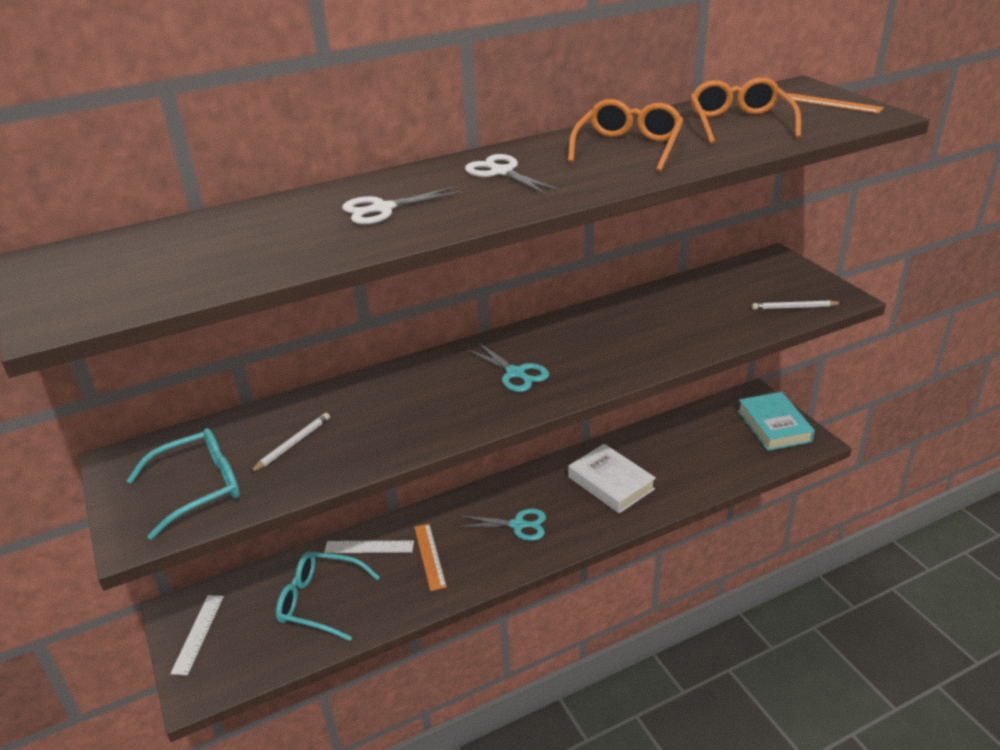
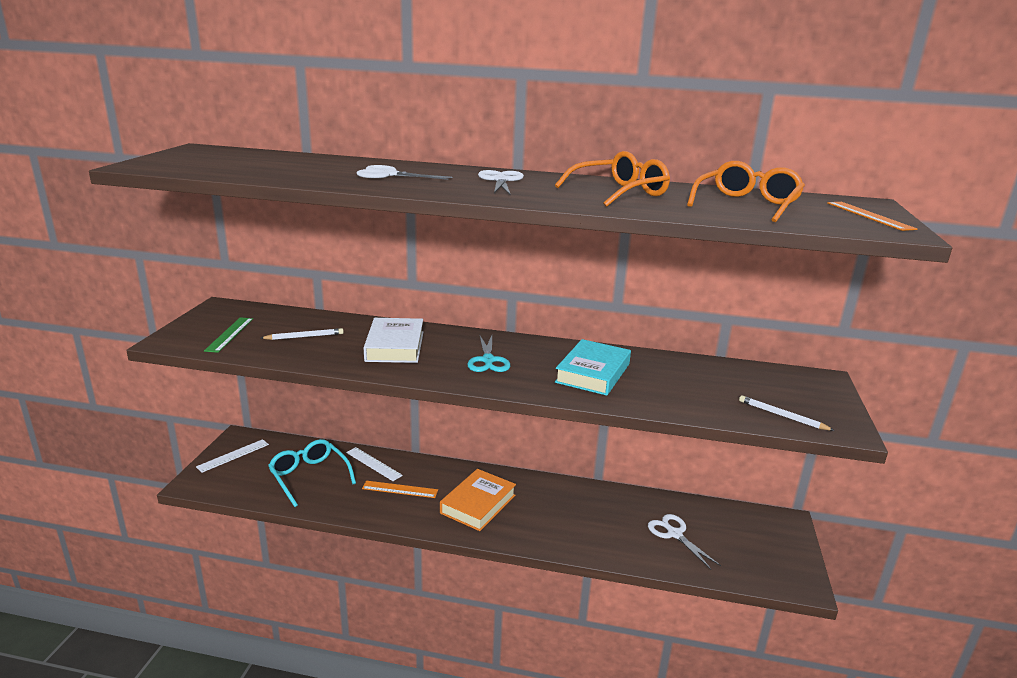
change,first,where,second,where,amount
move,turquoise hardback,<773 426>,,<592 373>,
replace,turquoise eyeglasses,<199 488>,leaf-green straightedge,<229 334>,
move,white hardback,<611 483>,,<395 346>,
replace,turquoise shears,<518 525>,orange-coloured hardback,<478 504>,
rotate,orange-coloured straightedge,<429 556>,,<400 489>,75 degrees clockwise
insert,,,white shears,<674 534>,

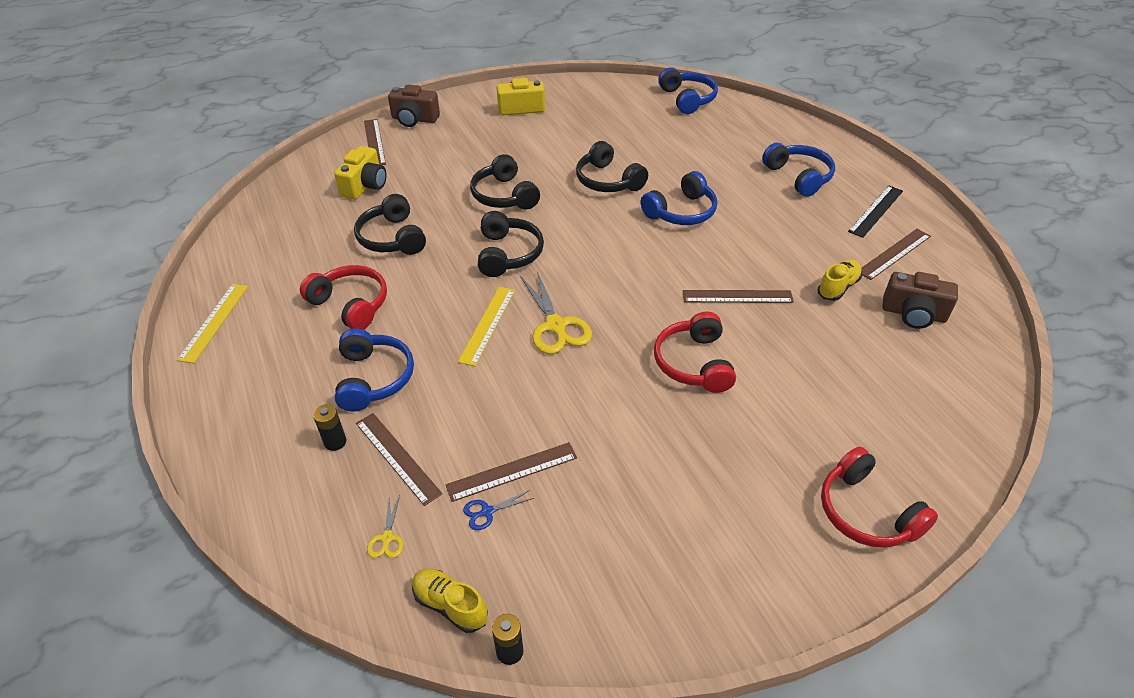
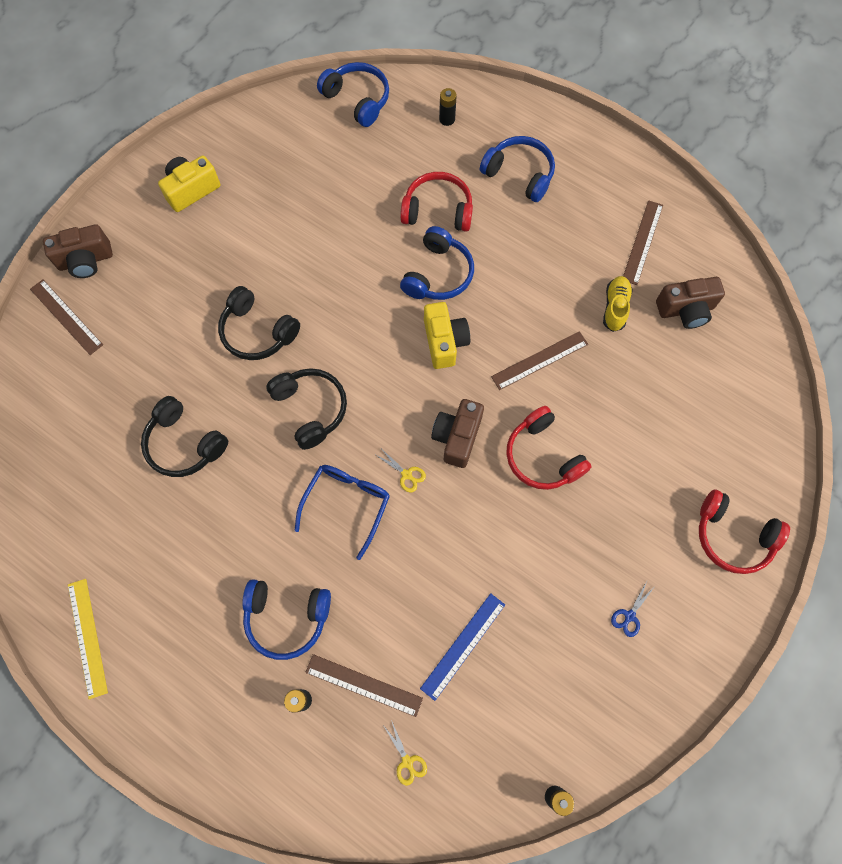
change,first,where,second,where,amount
delete,jet-black headset,<608 181>,,,
move,bright yellow camera,<365 186>,,<444 342>,
delete,jet-black straightedge,<876 211>,,,
move,scarlet headset,<351 304>,,<438 210>,
resize,bright yellow shears,<555 326>,,<406 474>,x0.48
replace,bright yellow straightedge,<487 325>,royal blue eyeglasses,<346 505>,
rotate,royal blue headset,<374 378>,,<287 618>,135 degrees clockwise
recolor,dark brown straightedge,<512 471>,royal blue straightedge,<463 645>,
move,royal blue shears,<487 512>,,<629 616>,
delete,bright yellow lace-up shoe,<450 605>,,,
insert,,,jet-black AA battery,<447 119>,
insert,,,dark brown camera,<457 437>,

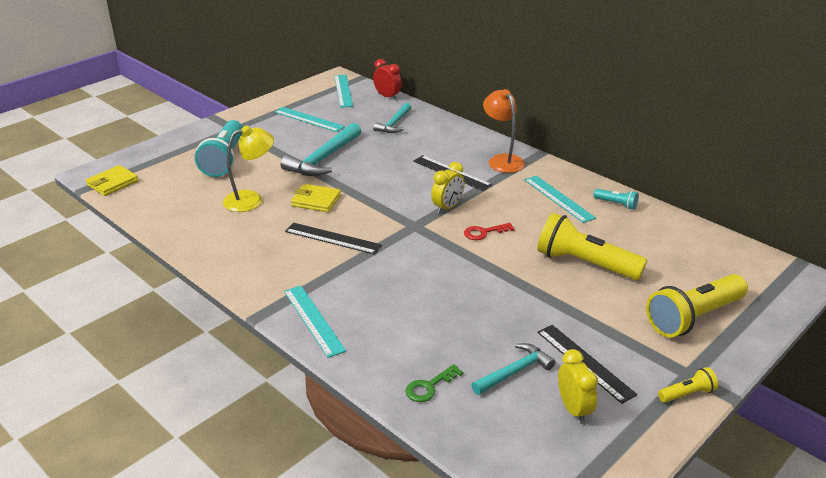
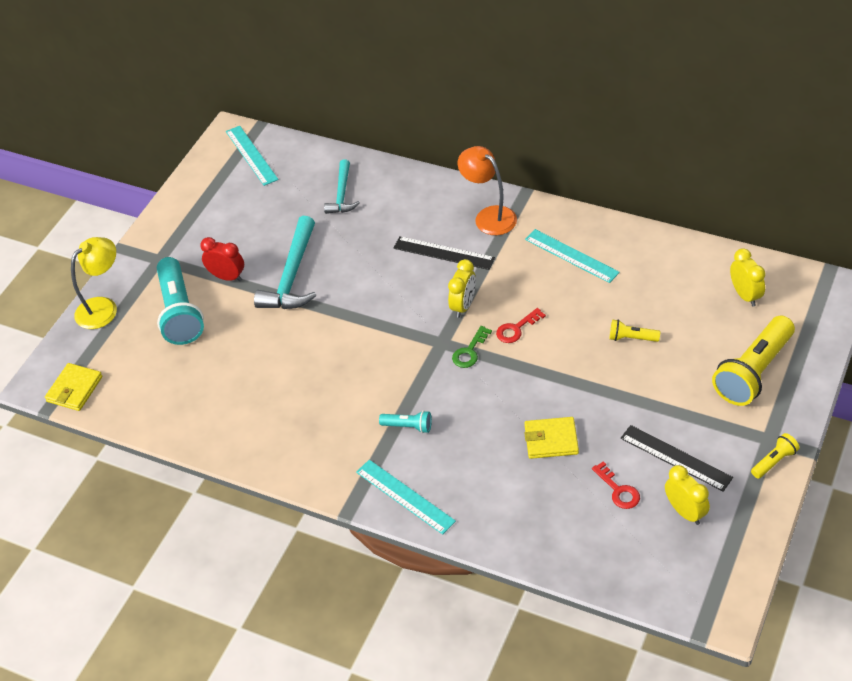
change,first,where,second,where,amount
move,scarlet bedside clock,<387 97>,,<227 277>,
delete,turquoise straightedge,<309 119>,,,
move,bright yellow desk lamp,<251 199>,,<103 307>,
move,bright yellow card wallet,<316 200>,,<551 440>,
move,turquoise flashlight,<616 204>,,<408 426>,
resize,bright yellow flashlight,<585 264>,,<631 338>,x0.46
delete,jet-black straightedge,<333 238>,,,
replace,turquoise carpenter's hammer,<514 372>,scarlet latchkey,<618 490>,
move,leaf-green latchkey,<429 386>,,<470 351>,
insert,,,bright yellow bedside clock,<745 295>,

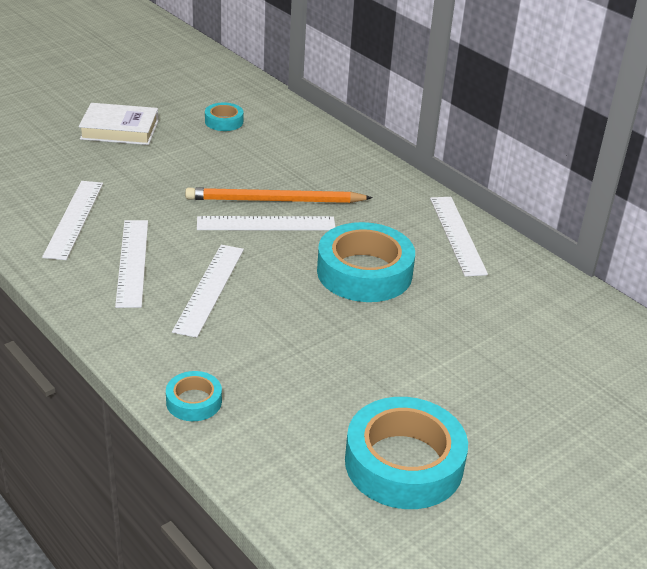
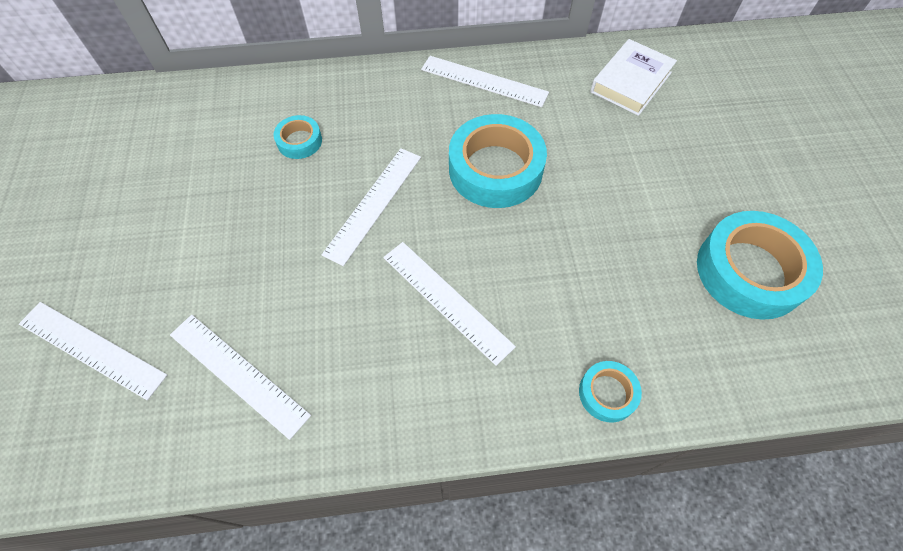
change,first,where,second,where,amount
move,white hardback,<119 130>,,<630 82>,
move,turquoise tape,<224 121>,,<299 141>,
delete,orange-coloured wooden pencil,<274 200>,,,
move,white straightedge,<132 262>,,<92 349>,

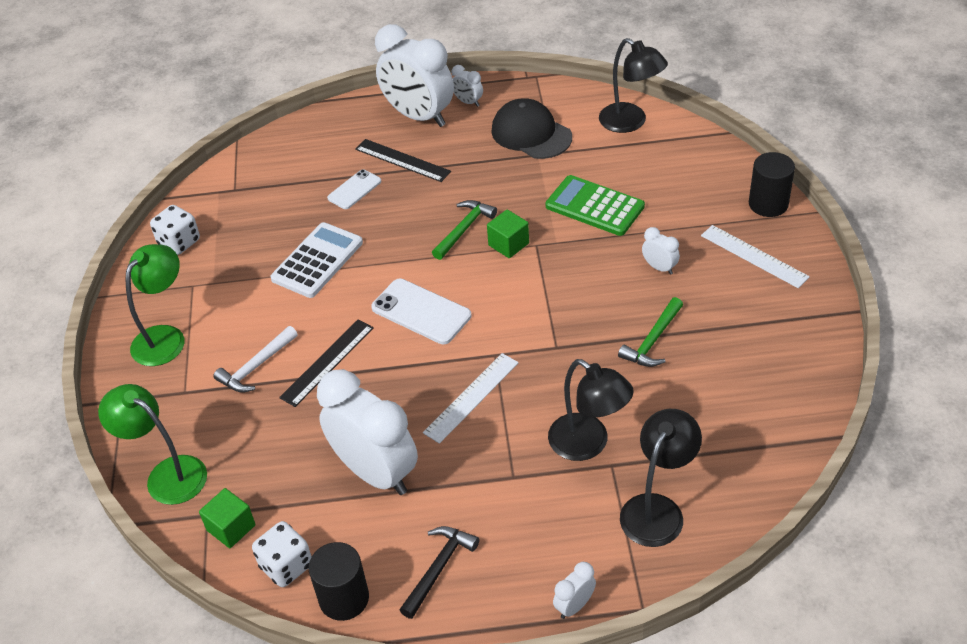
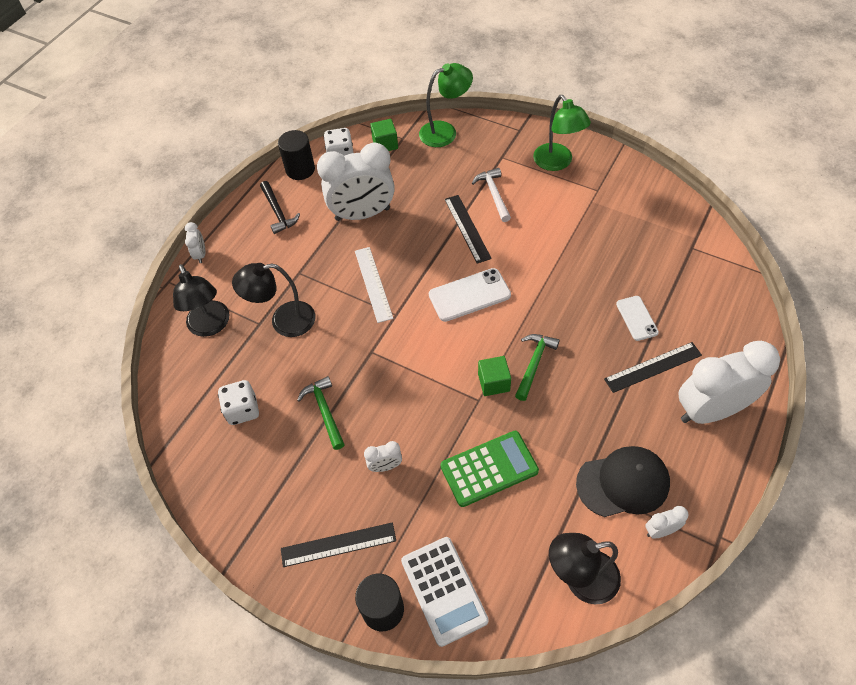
change,first,where,second,where,amount
move,white bedside clock,<468 102>,,<660 530>,
rotate,leaf-green carpenter's hammer,<464 229>,,<534 364>,135 degrees counterclockwise
move,white dice,<179 242>,,<242 410>,
move,white calculator,<317 261>,,<444 590>,
recolor,white straightedge,<754 256>,jet-black straightedge,<338 544>,

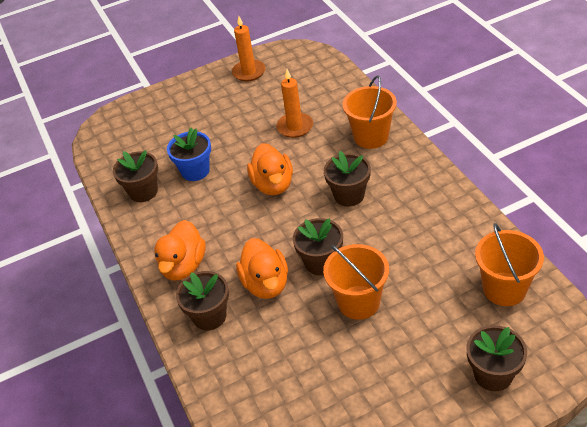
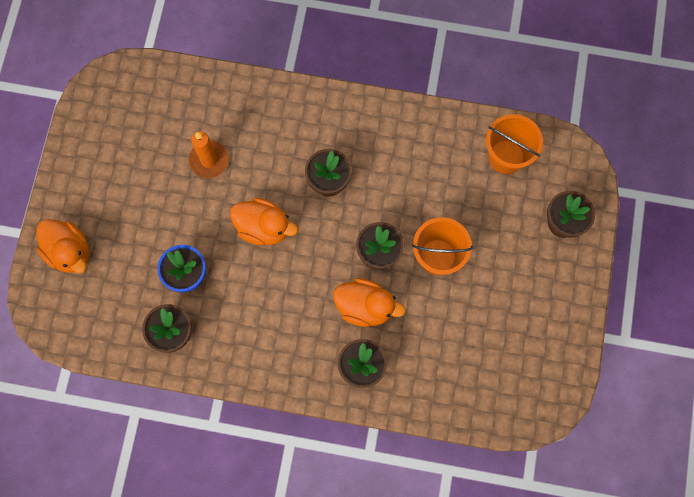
change,first,where,second,where,amount
delete,orange-coloured wax candle,<249 72>,,,
delete,orange-coloured pail,<371 137>,,,
move,orange-coloured toy duck,<183 266>,,<70 252>,

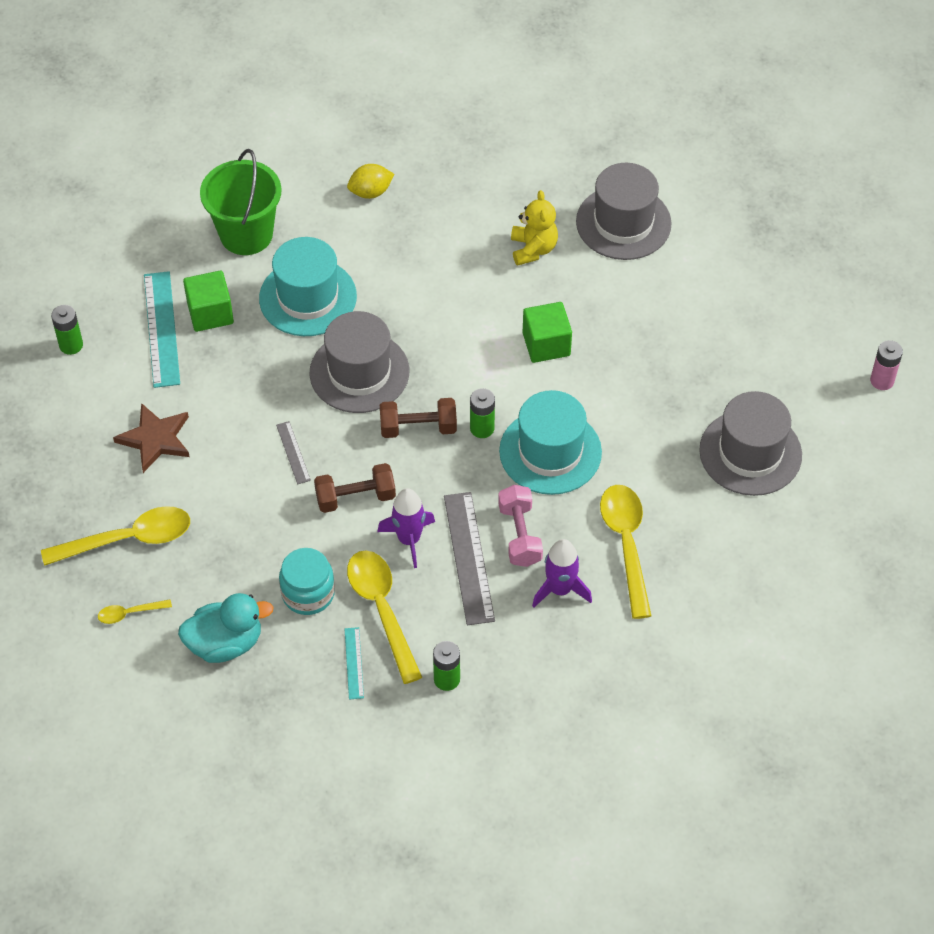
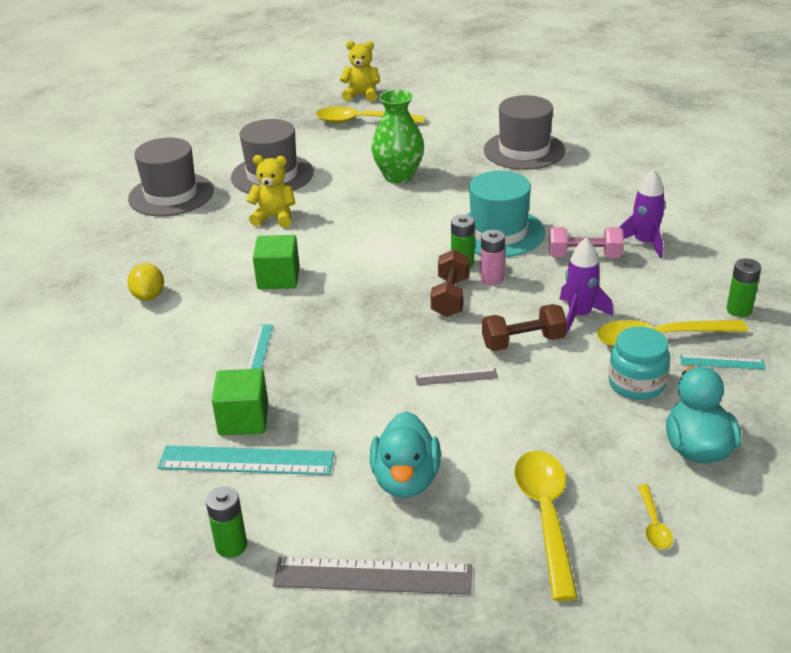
change,first,where,second,where,amount
delete,leaf-green pail,<246 234>,,,
replace,turquoise hat,<308 297>,turquoise straightedge,<259 348>,
move,leaf-green block,<546 344>,,<278 278>,
move,gray hat,<359 372>,,<171 195>,
move,rose-pink AA battery,<882 380>,,<492 279>,
replace,dark brown star shape,<155 439>,turquoise toy duck,<406 480>,
rotate,dark brown dumbbell,<355 497>,,<523 342>,75 degrees clockwise
move,bright yellow tablespoon,<626 545>,,<362 121>,
move,gray straightedge,<469 557>,,<372 576>,
insert,,,bright yellow stuffed bear,<361 95>,
insert,,,leaf-green vase,<398 176>,

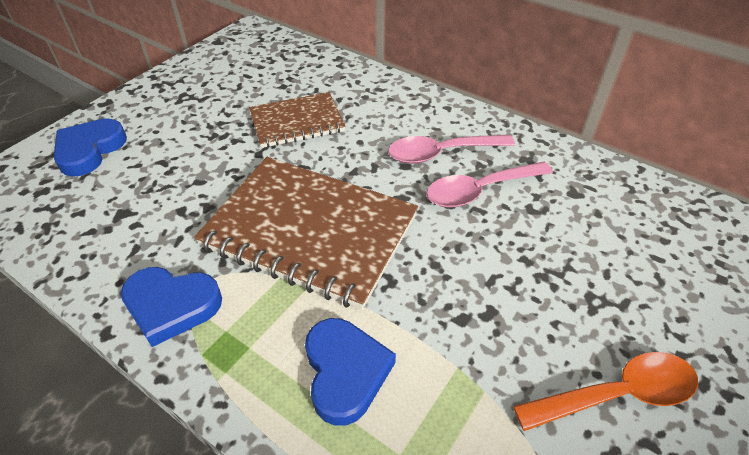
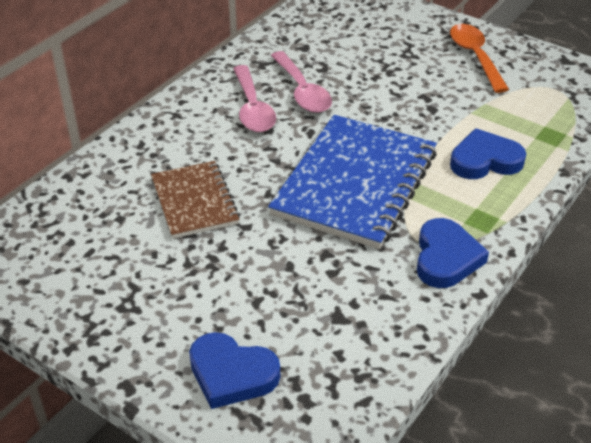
change,first,where,second,where,amount
recolor,dark brown notebook,<310 232>,royal blue notebook,<355 184>,

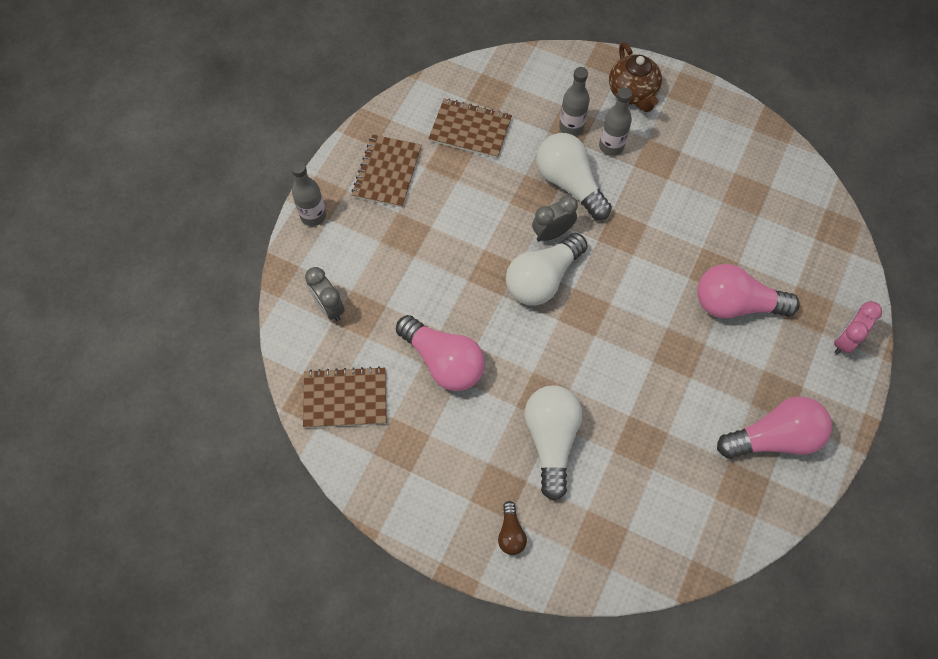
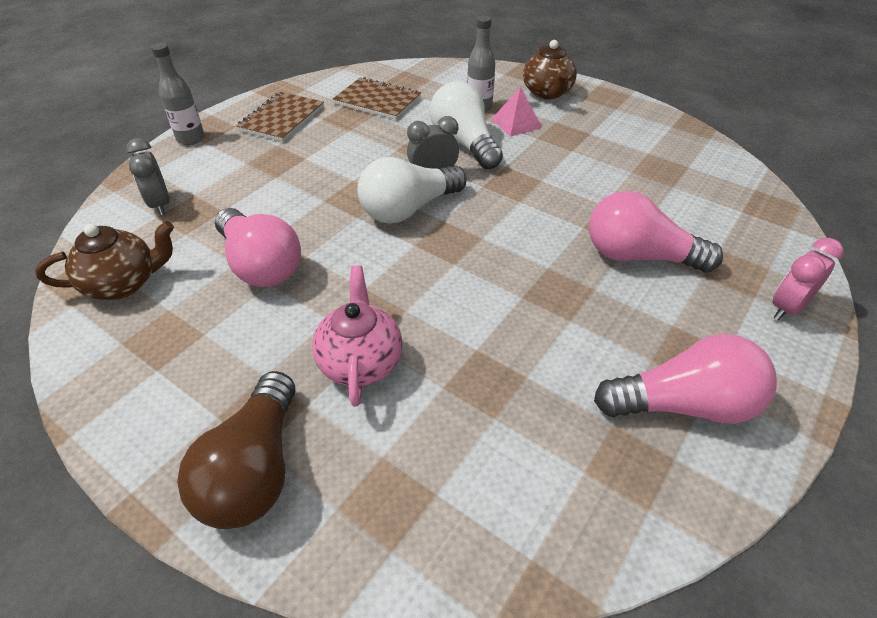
change,first,where,second,where,amount
replace,gray bottle,<611 146>,rose-pink pyramid,<516 123>,
replace,dark brown notebook,<345 398>,dark brown tea pot,<124 283>,
replace,white lightbulb,<551 440>,rose-pink tea pot,<360 361>,
resize,dark brown lightbulb,<511 533>,,<255 469>,x2.09

